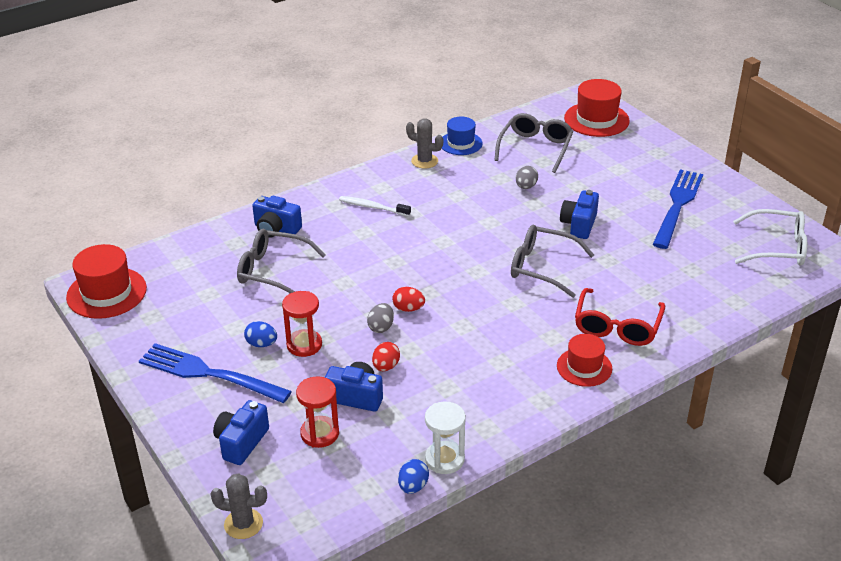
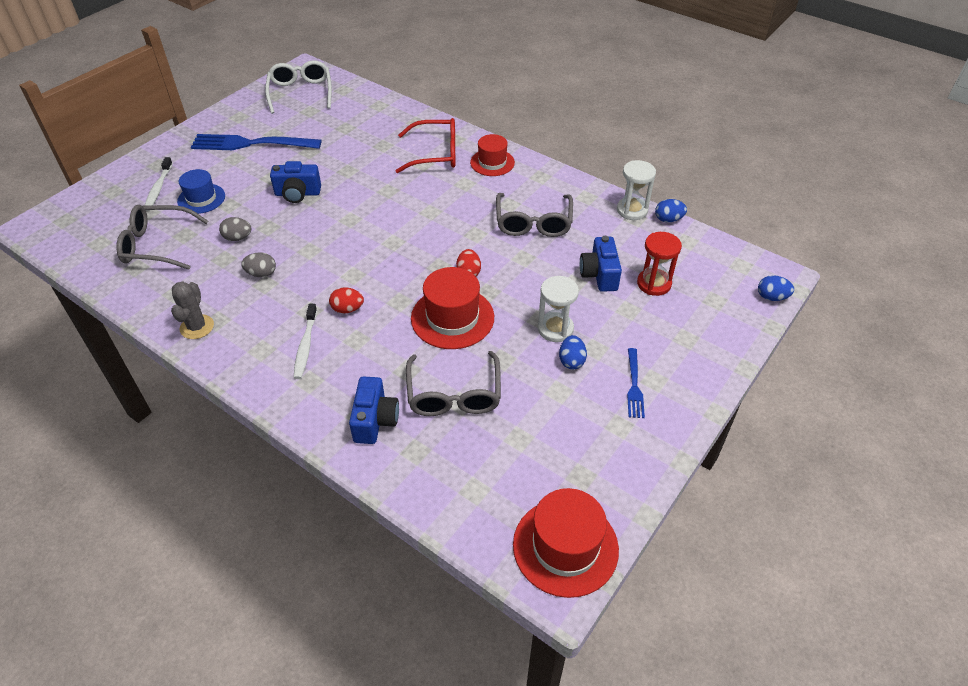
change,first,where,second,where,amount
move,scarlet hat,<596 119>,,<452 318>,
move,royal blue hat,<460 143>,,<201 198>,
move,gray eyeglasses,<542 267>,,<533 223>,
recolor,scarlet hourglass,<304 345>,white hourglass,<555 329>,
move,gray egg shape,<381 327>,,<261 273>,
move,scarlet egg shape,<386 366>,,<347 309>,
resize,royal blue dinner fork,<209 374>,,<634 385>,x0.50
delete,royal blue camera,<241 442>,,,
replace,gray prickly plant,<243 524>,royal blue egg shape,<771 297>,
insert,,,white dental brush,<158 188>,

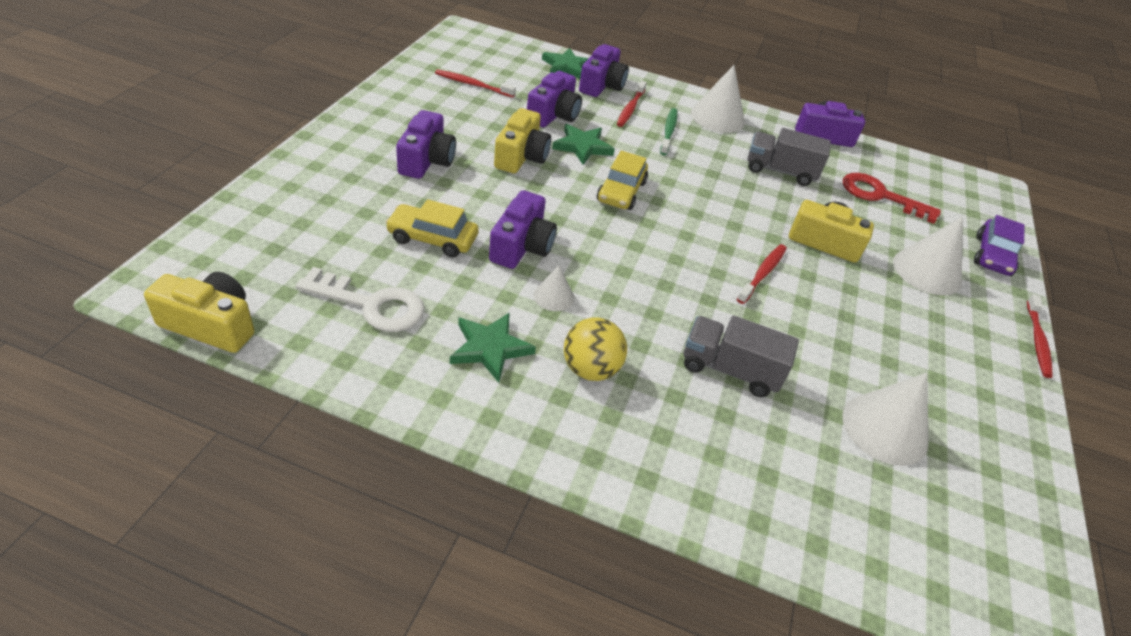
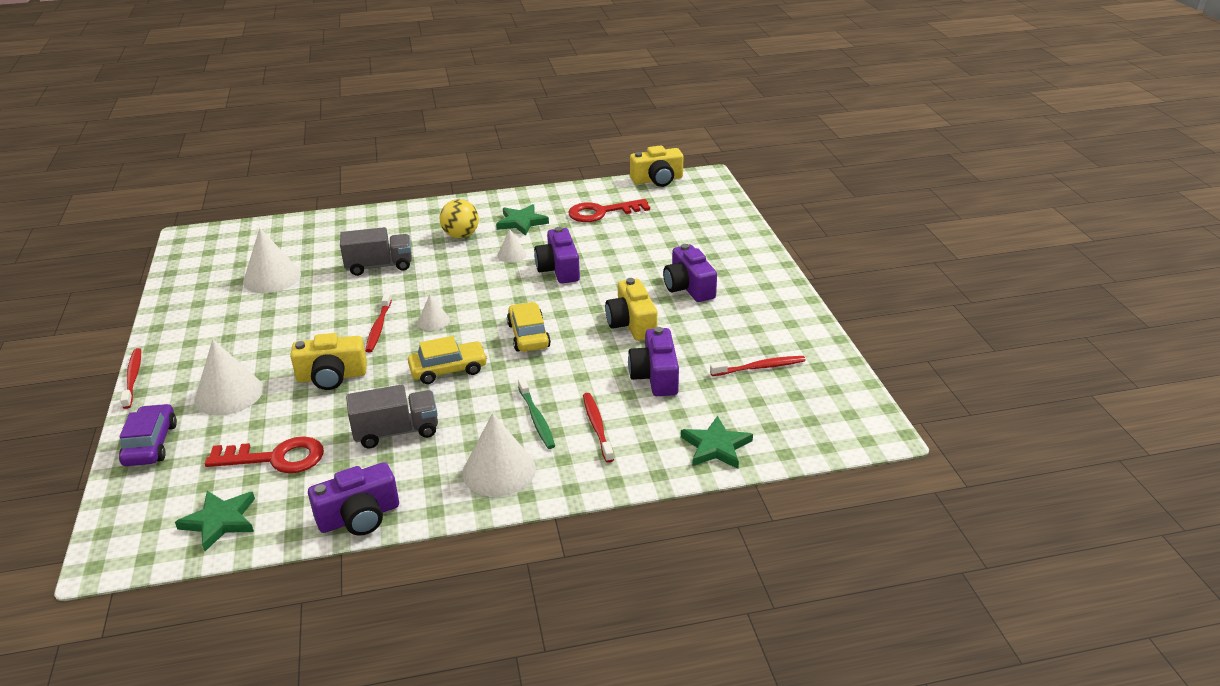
change,first,where,second,where,amount
delete,royal purple camera,<602 85>,,,
move,leaf-green star shape,<582 147>,,<220 521>,
move,bright yellow car,<432 239>,,<448 369>,
recolor,white latchkey,<371 304>,scarlet latchkey,<602 212>,
insert,,,white cone shape,<433 321>,

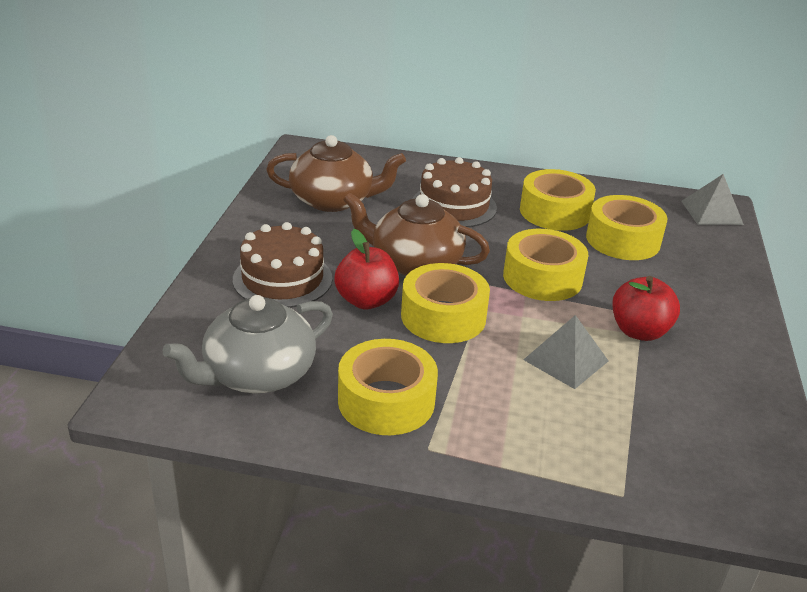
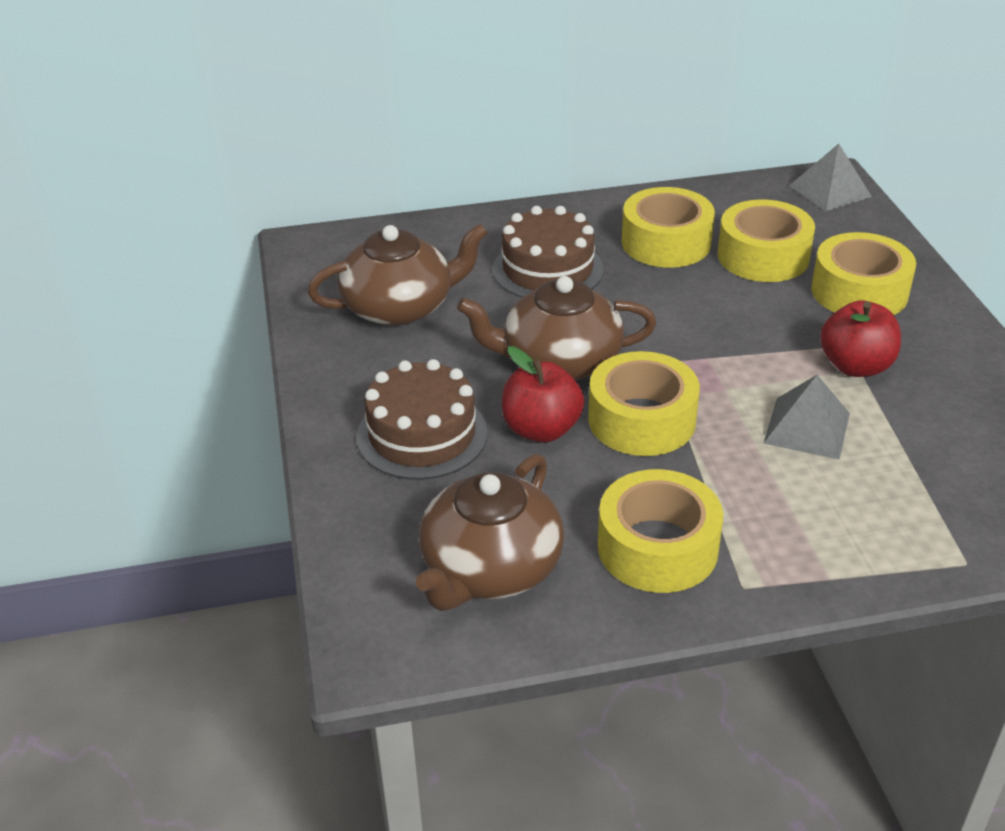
change,first,where,second,where,amount
move,bright yellow tape,<542 278>,,<859 292>,
recolor,gray tea pot,<257 374>,dark brown tea pot,<490 568>,

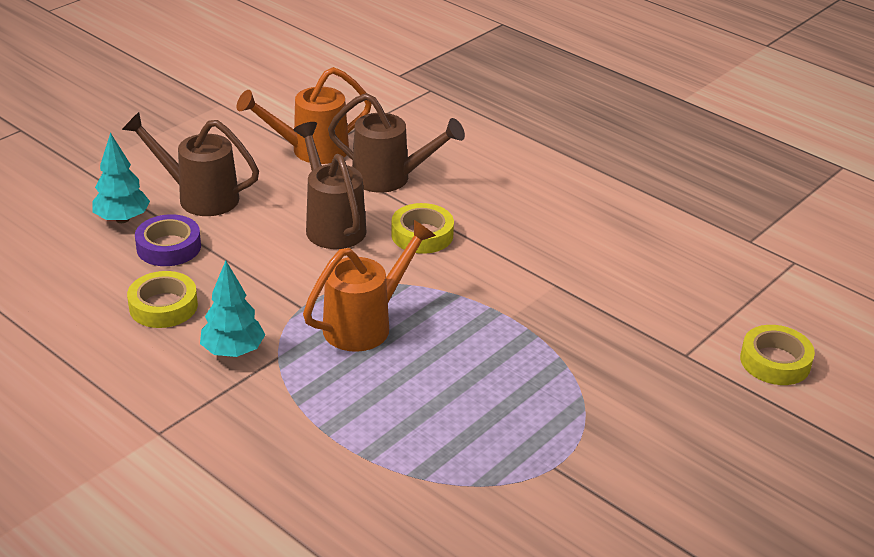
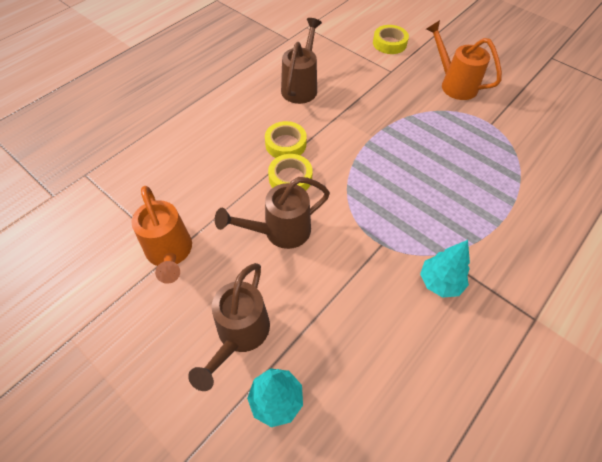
change,first,where,second,where,amount
move,dark brown watering can,<390 178>,,<301 86>,
delete,royal purple tape,<169 247>,,,
move,orange-coloured watering can,<365 324>,,<454 84>,
move,bright yellow tape,<163 306>,,<285 144>,

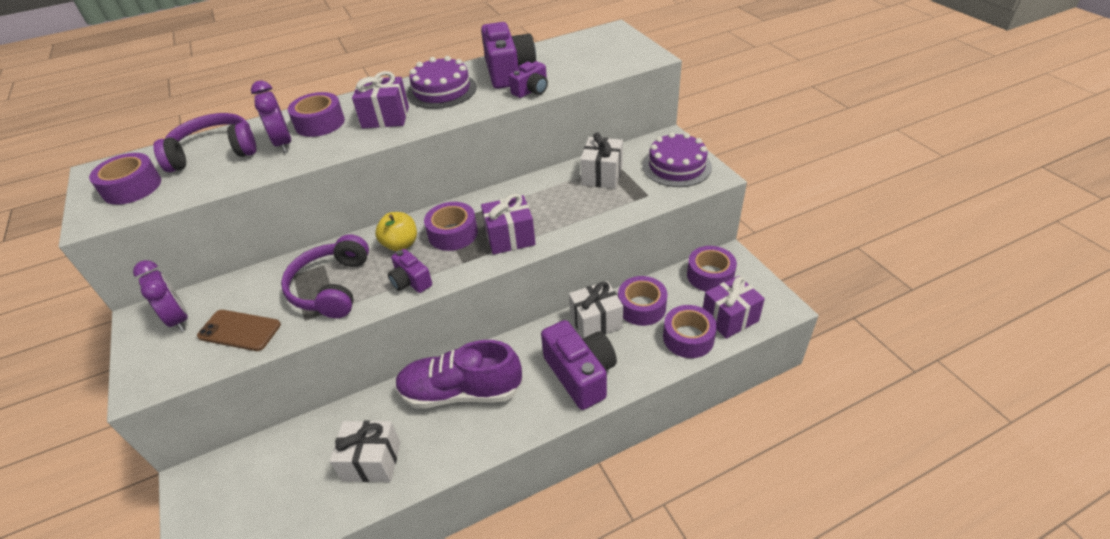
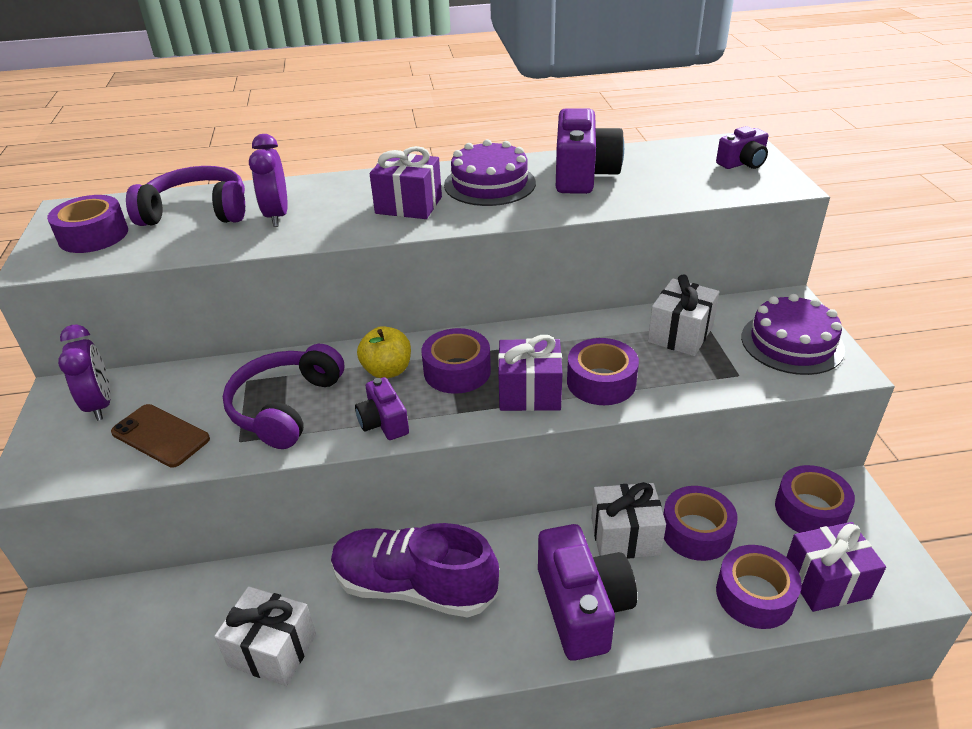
change,first,where,second,where,amount
move,royal purple camera,<531 90>,,<742 163>,
move,royal purple tape,<320 123>,,<601 382>,

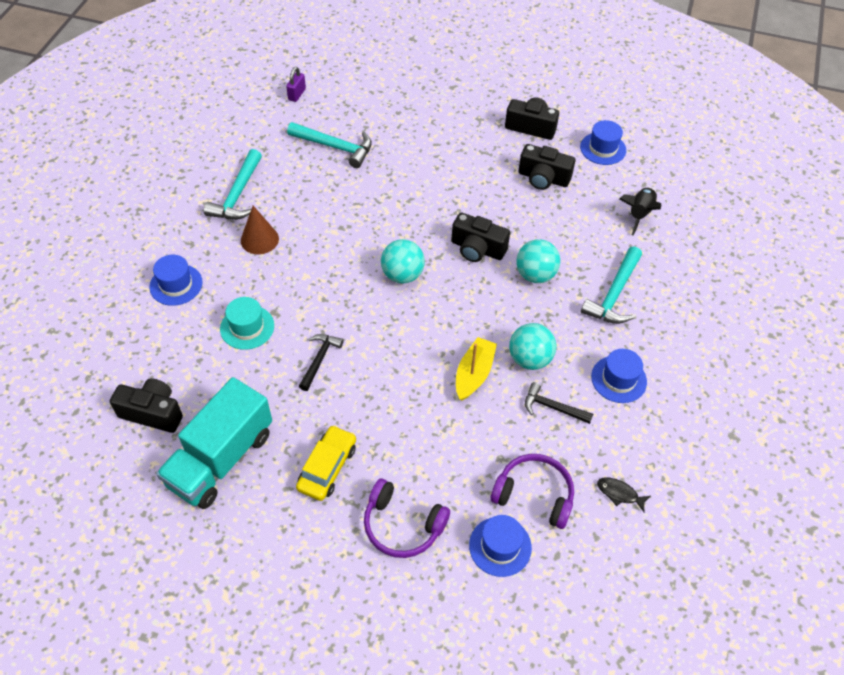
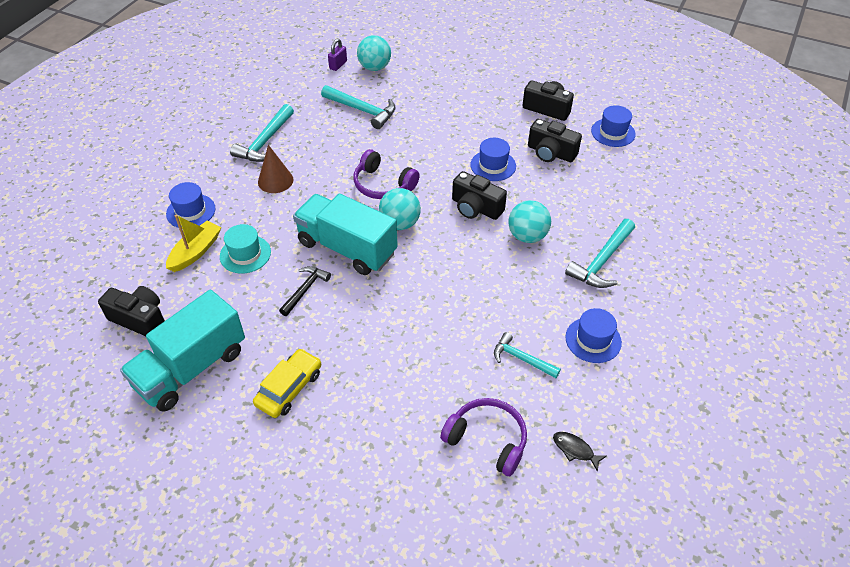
change,first,where,second,where,amount
delete,jet-black toy rocket,<639 214>,,,
move,turquoise play ball,<530 359>,,<374 67>,
move,bright yellow toy boat,<474 374>,,<195 252>,
recolor,jet-black carpenter's hammer,<552 407>,turquoise carpenter's hammer,<521 359>,
move,royal purple headset,<402 525>,,<383 185>,
move,royal blue hat,<500 546>,,<493 165>,
insert,,,turquoise toy truck,<347 248>,

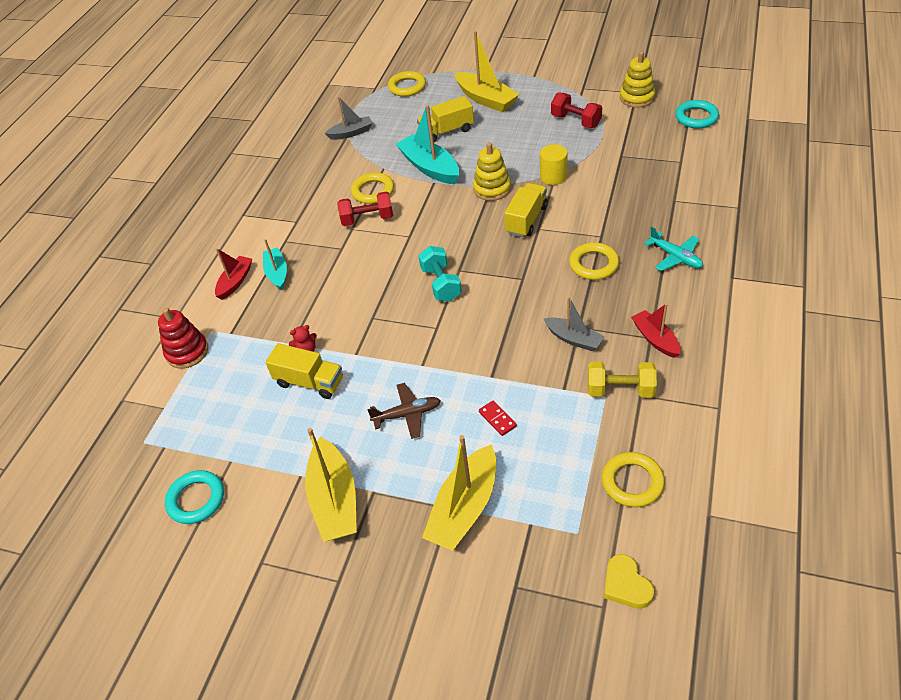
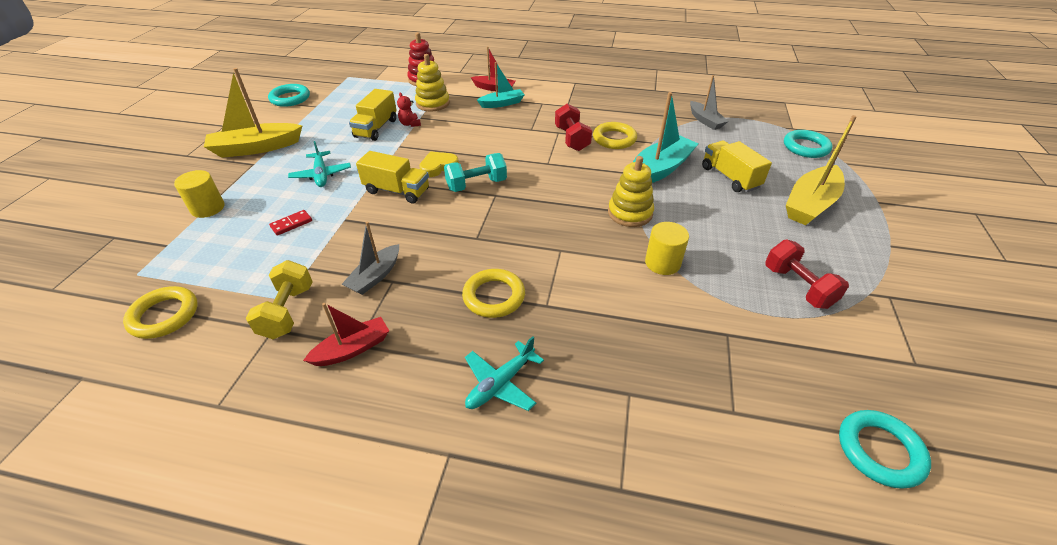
change,first,where,second,where,amount
move,bright yellow ring stacker,<637 98>,,<433 103>,
recolor,bright yellow torus,<407 87>,turquoise torus,<806 147>,
rotate,scarlet dumbbell,<576 121>,,<798 287>,60 degrees counterclockwise
move,bright yellow toy truck,<526 220>,,<397 191>,
recolor,dark brown aeroplane,<407 414>,turquoise aeroplane,<321 175>,
replace,bright yellow toy boat,<464 508>,bright yellow cylinder,<208 208>,
move,bright yellow heart shape,<626 585>,,<438 167>,

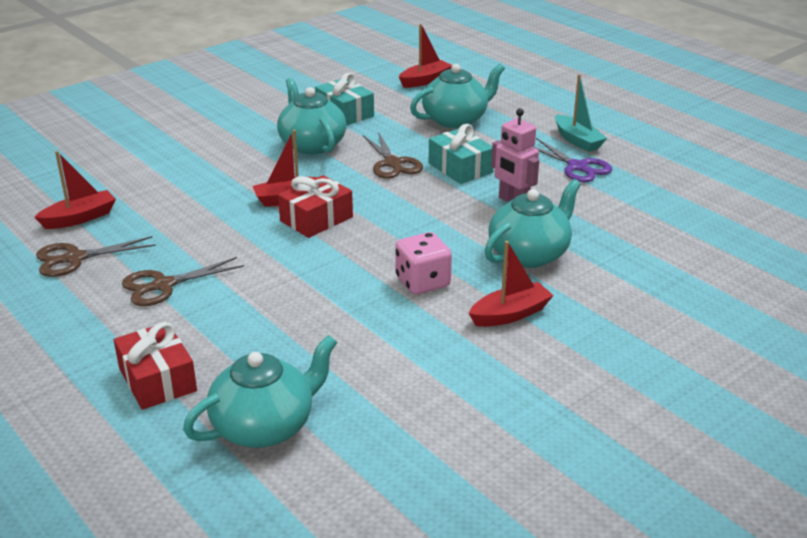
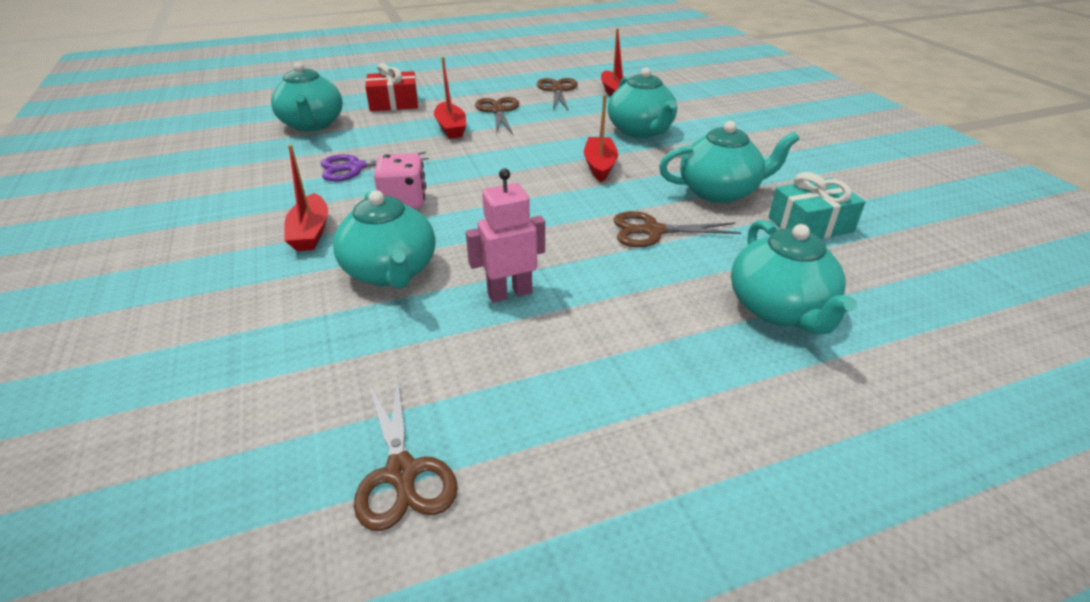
change,first,where,second,where,amount
move,scarlet toy boat,<425 80>,,<451 128>,
delete,turquoise toy boat,<577 141>,,,
delete,turquoise present,<460 168>,,,
move,royal purple shears,<577 167>,,<355 167>,
delete,scarlet present,<316 219>,,,
insert,,,turquoise tea pot,<640 131>,
insert,,,dark brown shears,<402 473>,

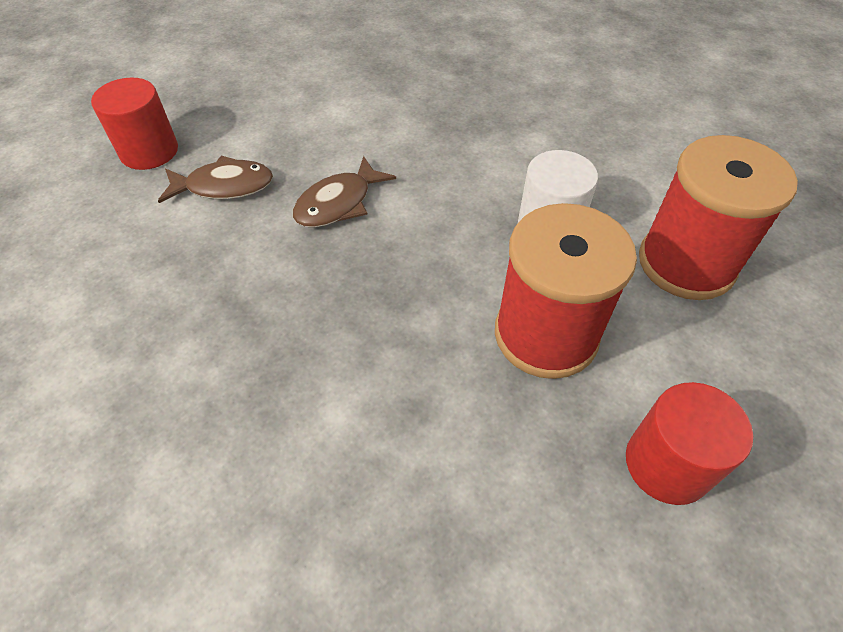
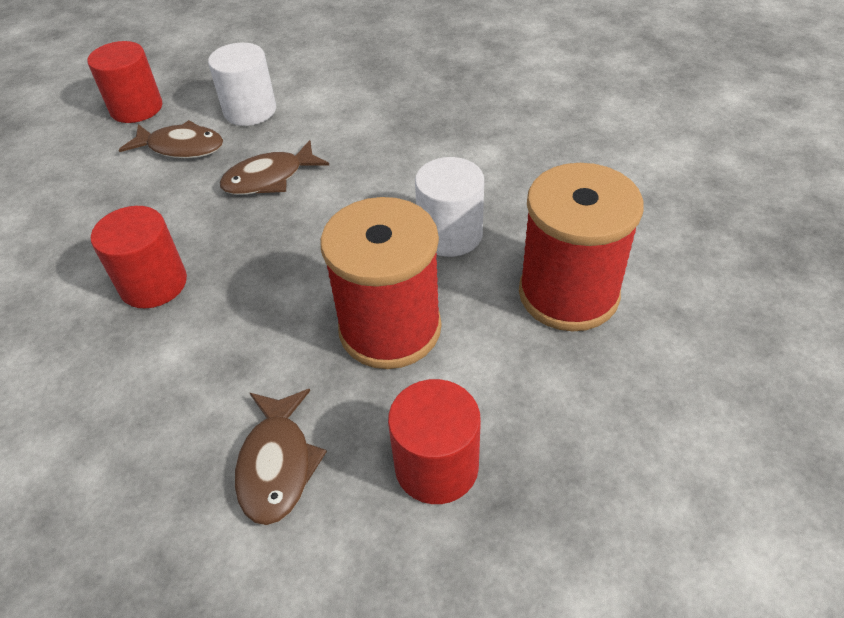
change,first,where,second,where,amount
insert,,,white cylinder,<250 111>,
insert,,,scarlet cylinder,<153 284>,
insert,,,dark brown toy fish,<277 464>,

